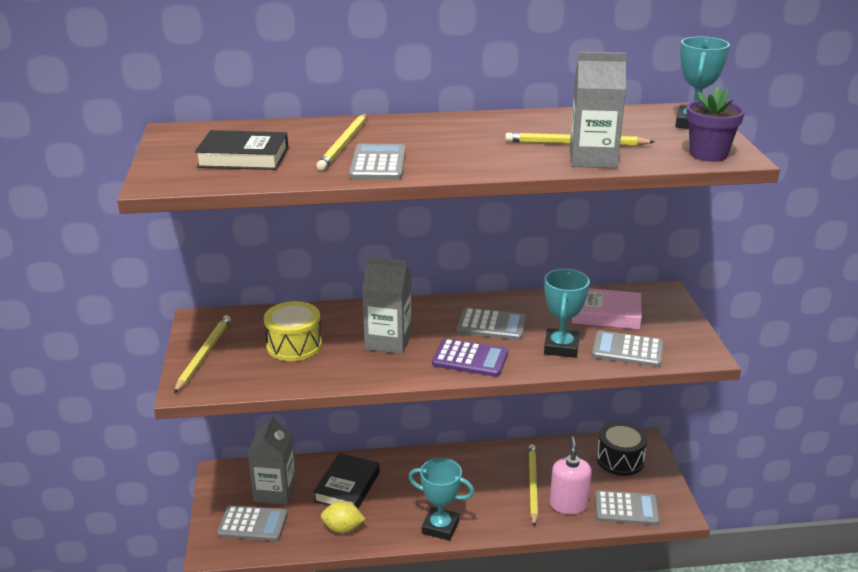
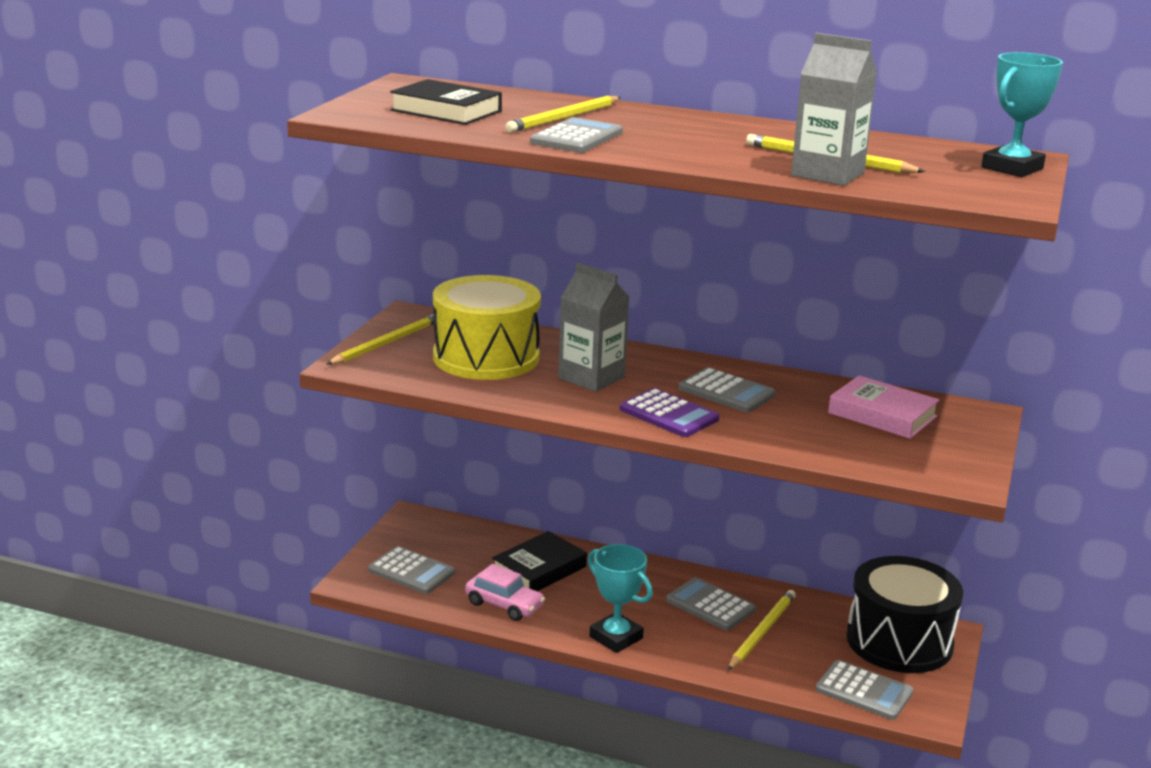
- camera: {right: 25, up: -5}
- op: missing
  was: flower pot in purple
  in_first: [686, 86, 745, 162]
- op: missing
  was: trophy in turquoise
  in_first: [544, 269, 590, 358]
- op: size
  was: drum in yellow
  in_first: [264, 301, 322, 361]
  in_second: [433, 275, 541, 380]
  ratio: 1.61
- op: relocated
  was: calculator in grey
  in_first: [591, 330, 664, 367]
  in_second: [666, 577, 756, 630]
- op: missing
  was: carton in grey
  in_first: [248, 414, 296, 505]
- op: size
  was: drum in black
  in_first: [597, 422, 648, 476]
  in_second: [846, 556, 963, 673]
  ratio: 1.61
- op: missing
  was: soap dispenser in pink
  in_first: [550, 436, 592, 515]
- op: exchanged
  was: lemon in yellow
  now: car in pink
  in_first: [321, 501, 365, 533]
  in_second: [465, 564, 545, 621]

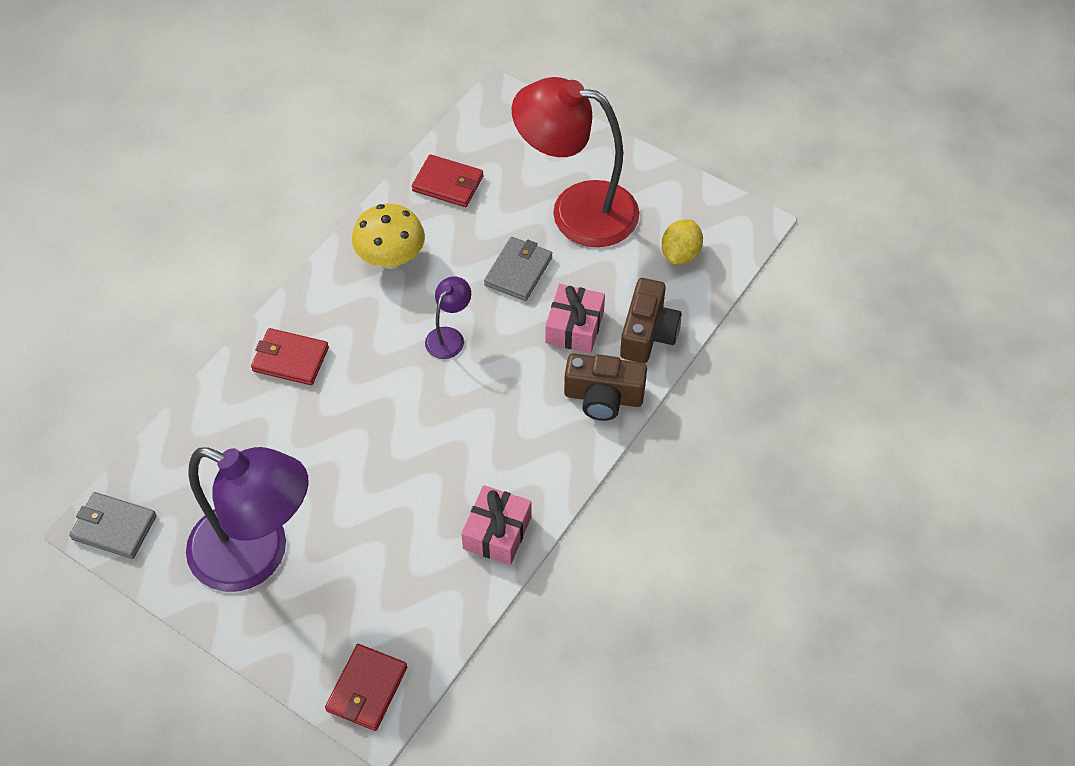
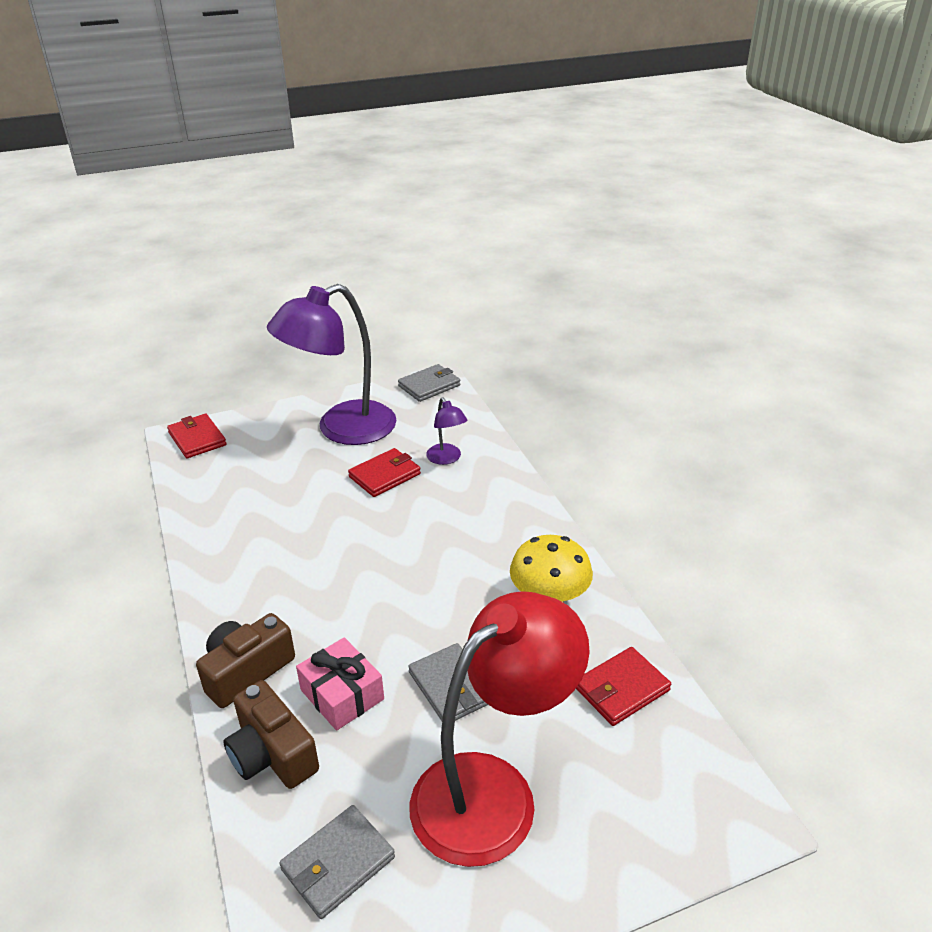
- camera: {right: 125, up: -20}
- op: exchanged
  was: lemon in yellow
  now: wallet in grey
  in_first: [661, 219, 703, 265]
  in_second: [279, 805, 395, 919]
- op: relocated
  was: lamp in purple
  in_first: [425, 276, 471, 359]
  in_second: [426, 397, 467, 465]
- op: relocated
  was: wallet in red
  in_first: [251, 328, 329, 385]
  in_second: [348, 448, 421, 497]
- op: missing
  was: gift in pink
  in_first: [461, 485, 532, 565]

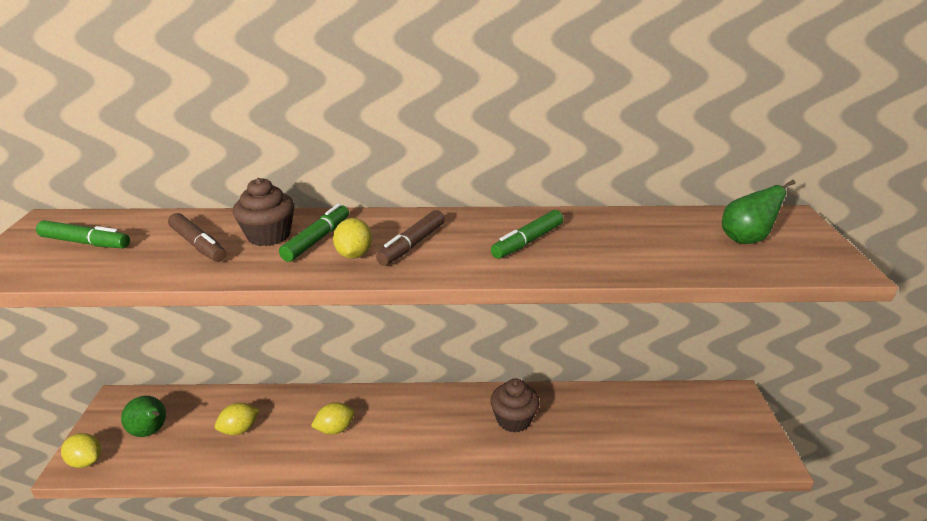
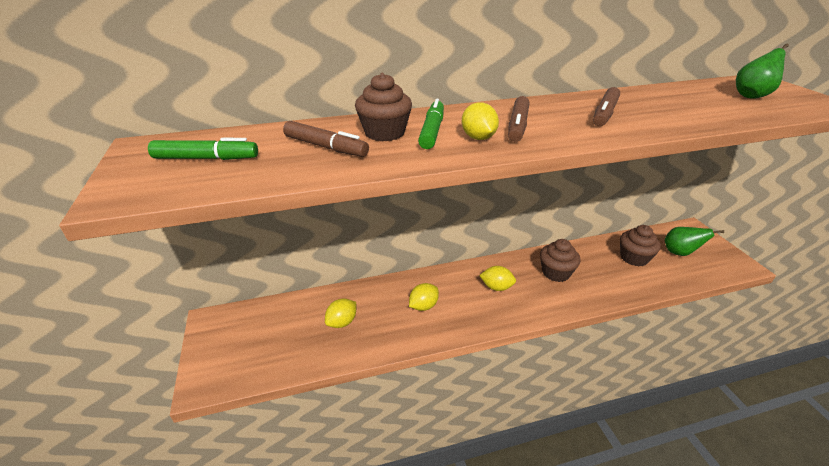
- camera: {right: -15, up: 5}
- op: colour
  was: marker in green
  now: marker in brown
  in_first: [491, 210, 564, 259]
  in_second: [593, 87, 620, 126]
- op: relocated
  was: pear in green
  in_first: [121, 396, 166, 437]
  in_second: [665, 227, 724, 256]
- op: relocated
  was: lemon in yellow
  in_first: [61, 433, 101, 468]
  in_second: [479, 266, 516, 291]
- op: appeared
  now: cupcake in brown
  in_second: [620, 225, 661, 267]

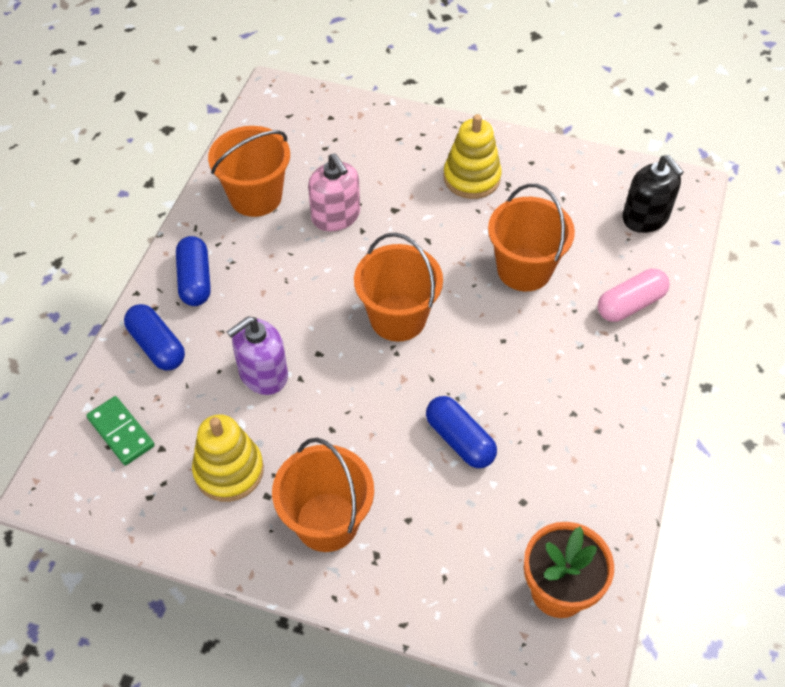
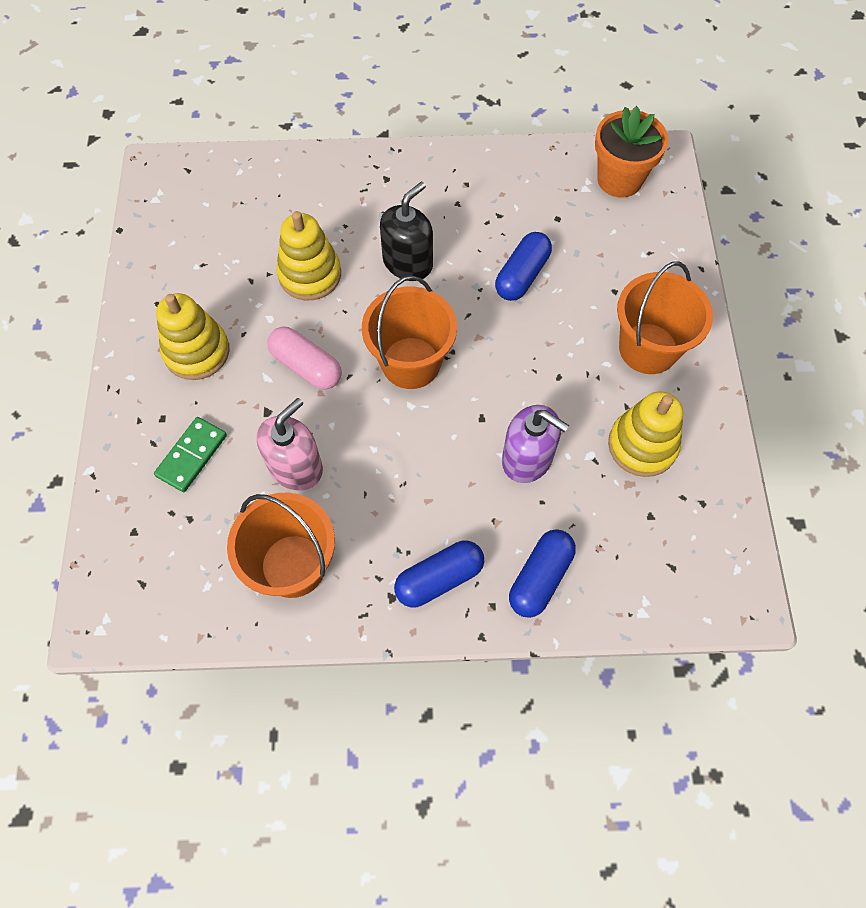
- camera: {right: -110, up: 10}
- op: relocated
  was: soap dispenser in black
  in_first: [622, 155, 684, 233]
  in_second: [380, 181, 433, 281]
- op: exchanged
  was: bucket in orange
  now: stacking toy in yellow
  in_first: [488, 184, 575, 291]
  in_second: [276, 211, 341, 301]
- op: relocated
  was: capsule in pink
  in_first: [598, 269, 670, 322]
  in_second: [267, 327, 342, 390]
- op: relocated
  was: domino in green
  in_first: [86, 396, 155, 465]
  in_second: [154, 417, 227, 492]

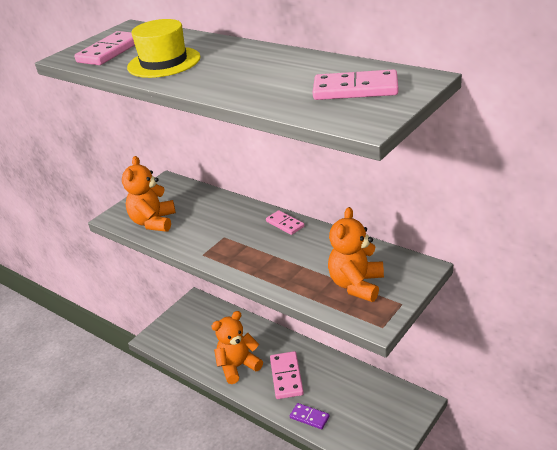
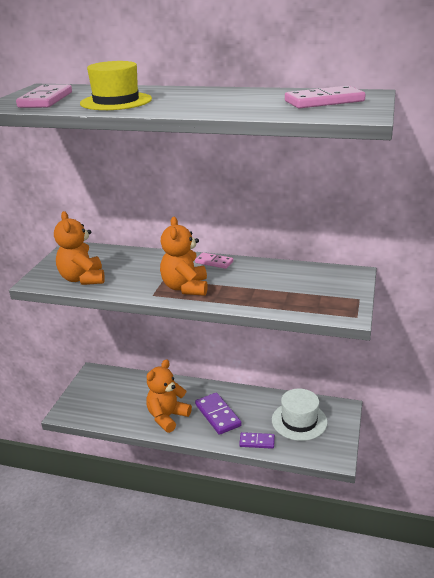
- camera: {right: -25, up: -5}
- op: relocated
  was: teddy bear in orange
  in_first: [328, 207, 384, 302]
  in_second: [160, 217, 208, 296]
- op: colour
  was: domino in pink
  now: domino in purple
  in_first: [270, 351, 304, 399]
  in_second: [195, 392, 242, 435]
- op: appeared
  now: hat in white
  in_second: [272, 389, 328, 441]

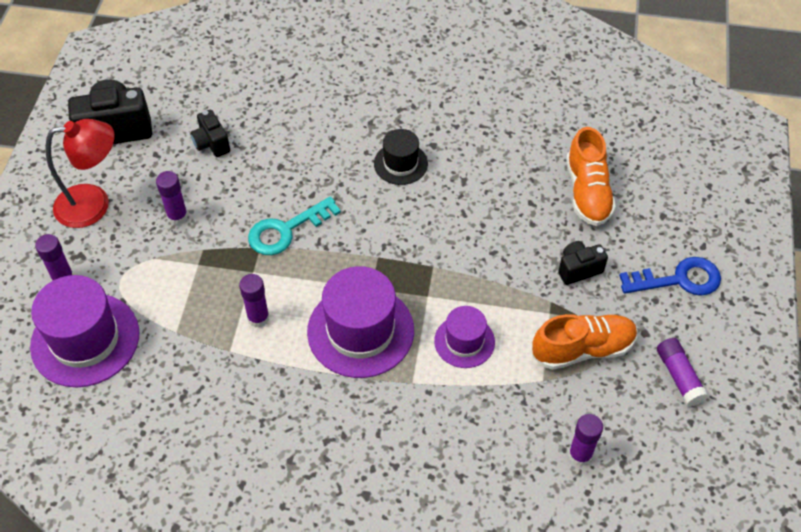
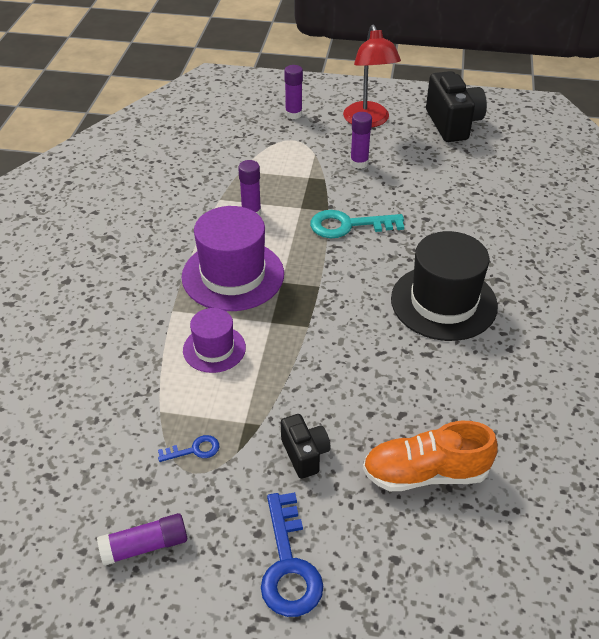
- camera: {right: 90, up: -10}
- op: missing
  was: camera in black
  in_first: [190, 110, 230, 157]
- op: size
  was: hat in black
  in_first: [374, 129, 428, 185]
  in_second: [391, 231, 498, 341]
  ratio: 1.78
- op: spun
  was: key in turquoise
  in_first: [248, 196, 341, 255]
  in_second: [310, 210, 404, 238]
  clockwise: -60
- op: missing
  was: hat in purple
  in_first: [30, 275, 139, 387]
- op: exchanged
  was: shoe in orange
  now: key in blue
  in_first: [532, 314, 637, 370]
  in_second: [158, 435, 219, 462]
- op: missing
  was: glue stick in purple
  in_first: [568, 414, 603, 466]

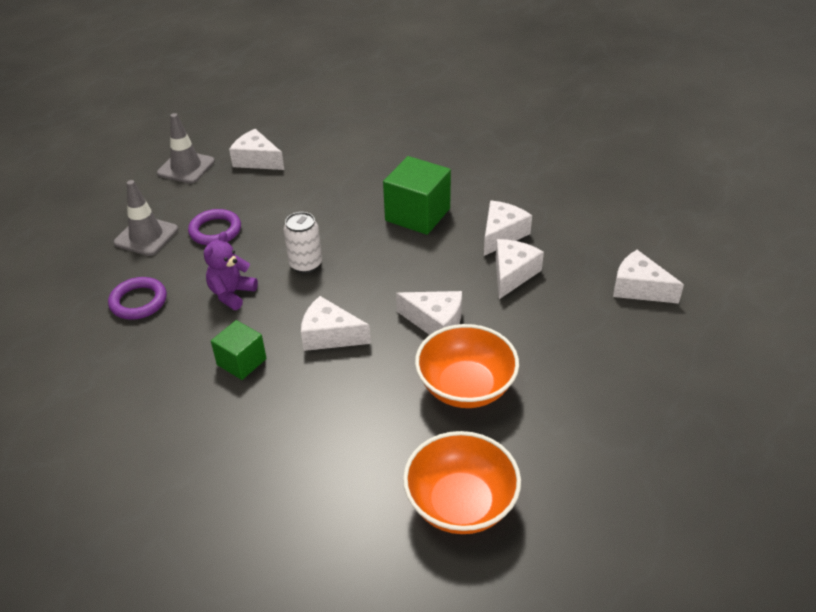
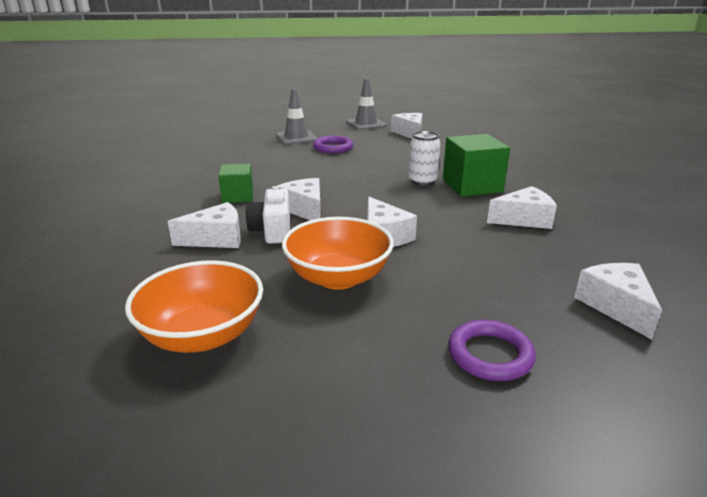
- camera: {right: 45, up: -15}
- op: relocated
  was: can in white
  in_first: [284, 212, 322, 274]
  in_second: [408, 131, 441, 186]
- op: missing
  was: teddy bear in purple
  in_first: [204, 231, 258, 310]
- op: relocated
  was: cheese in white
  in_first: [496, 239, 544, 299]
  in_second: [168, 202, 241, 248]
- op: relocated
  was: ring in purple
  in_first: [108, 277, 167, 320]
  in_second: [448, 320, 536, 381]
- op: appeared
  now: camera in white
  in_second: [245, 186, 290, 244]

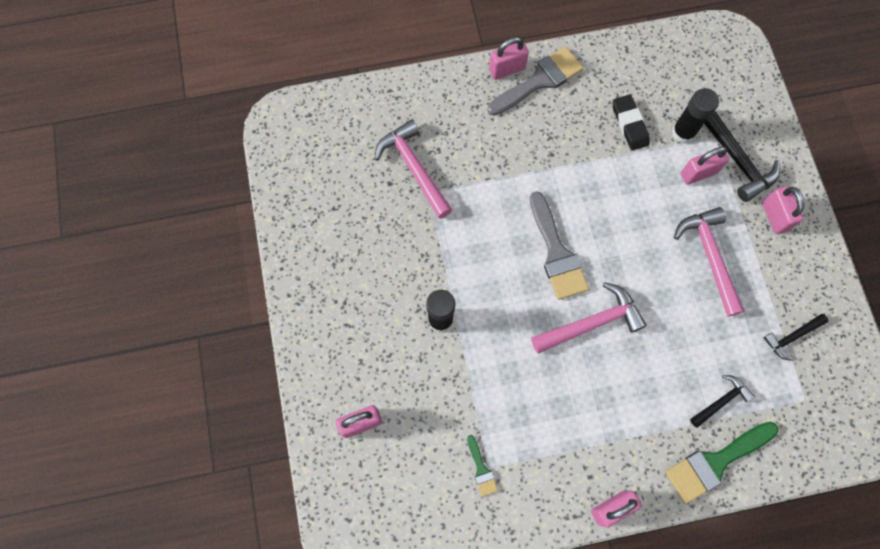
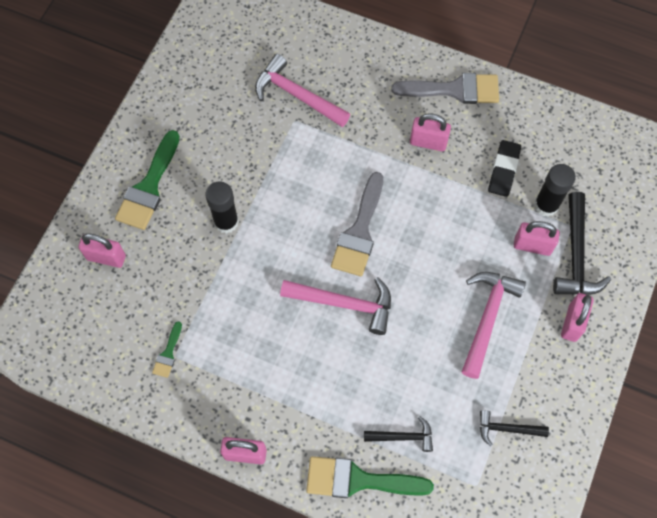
- camera: {right: 35, up: -5}
- op: relocated
  was: padlock in pink
  in_first: [489, 37, 529, 80]
  in_second: [410, 113, 451, 151]
- op: spun
  was: hammer in pink
  in_first: [375, 120, 453, 219]
  in_second: [255, 54, 350, 127]
  clockwise: -60
- op: appeared
  now: brush in green
  in_second: [115, 130, 180, 230]

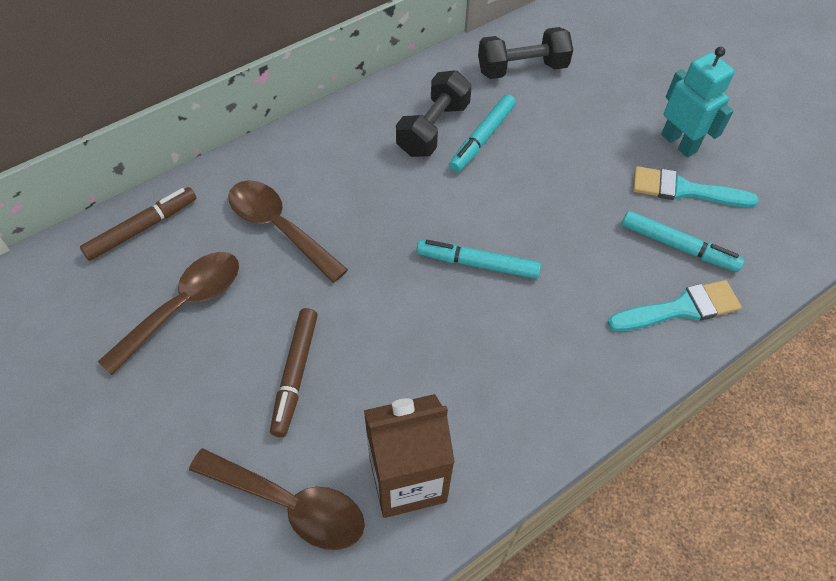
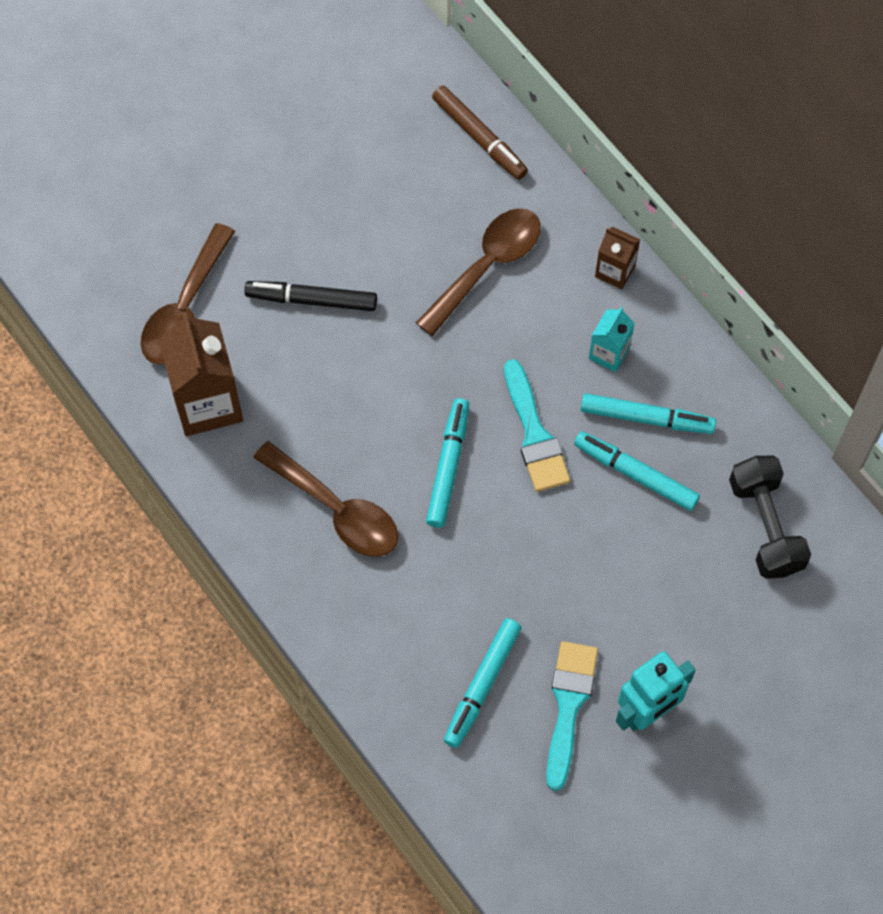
- camera: {right: 90, up: 10}
- op: exchanged
  was: dumbbell in black
  now: marker in turquoise
  in_first: [396, 70, 472, 157]
  in_second: [581, 393, 716, 434]
- op: relocated
  was: spoon in brown
  in_first: [98, 252, 239, 375]
  in_second: [253, 441, 398, 557]
- op: relocated
  was: brush in turquoise
  in_first: [607, 280, 742, 331]
  in_second: [504, 359, 570, 492]
- op: colour
  was: marker in brown
  now: marker in black
  in_first: [270, 308, 318, 437]
  in_second: [244, 281, 377, 311]
- op: appeared
  now: carton in brown
  in_second: [595, 227, 640, 289]
- op: appeared
  now: carton in turquoise
  in_second: [589, 307, 635, 372]

